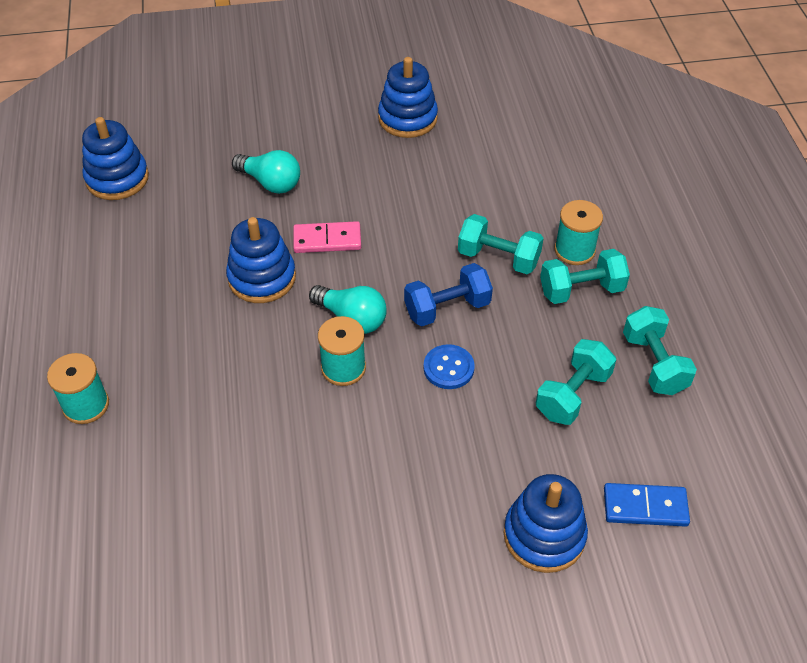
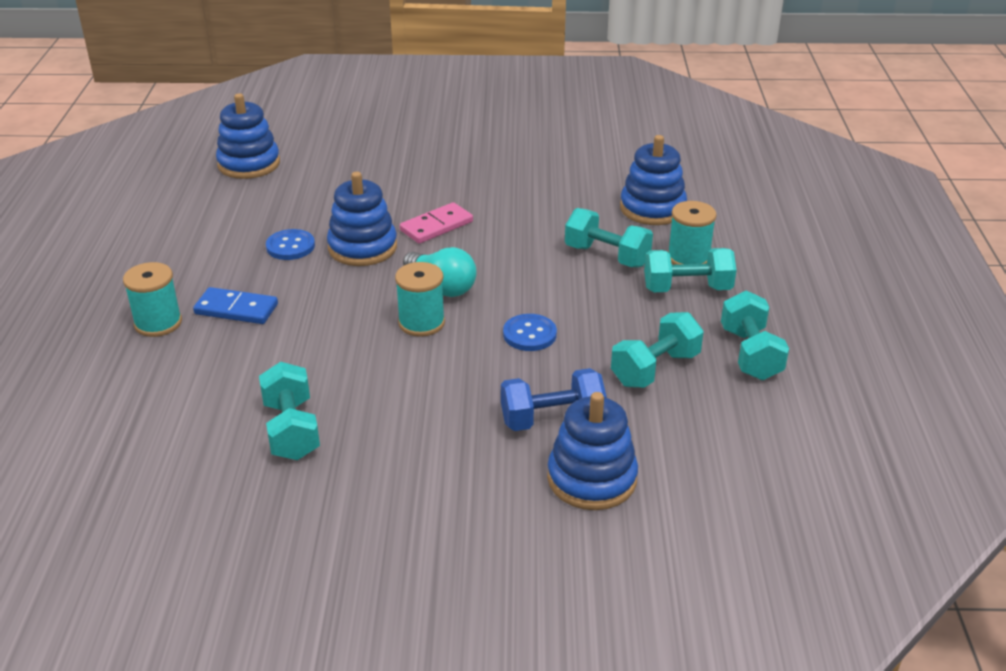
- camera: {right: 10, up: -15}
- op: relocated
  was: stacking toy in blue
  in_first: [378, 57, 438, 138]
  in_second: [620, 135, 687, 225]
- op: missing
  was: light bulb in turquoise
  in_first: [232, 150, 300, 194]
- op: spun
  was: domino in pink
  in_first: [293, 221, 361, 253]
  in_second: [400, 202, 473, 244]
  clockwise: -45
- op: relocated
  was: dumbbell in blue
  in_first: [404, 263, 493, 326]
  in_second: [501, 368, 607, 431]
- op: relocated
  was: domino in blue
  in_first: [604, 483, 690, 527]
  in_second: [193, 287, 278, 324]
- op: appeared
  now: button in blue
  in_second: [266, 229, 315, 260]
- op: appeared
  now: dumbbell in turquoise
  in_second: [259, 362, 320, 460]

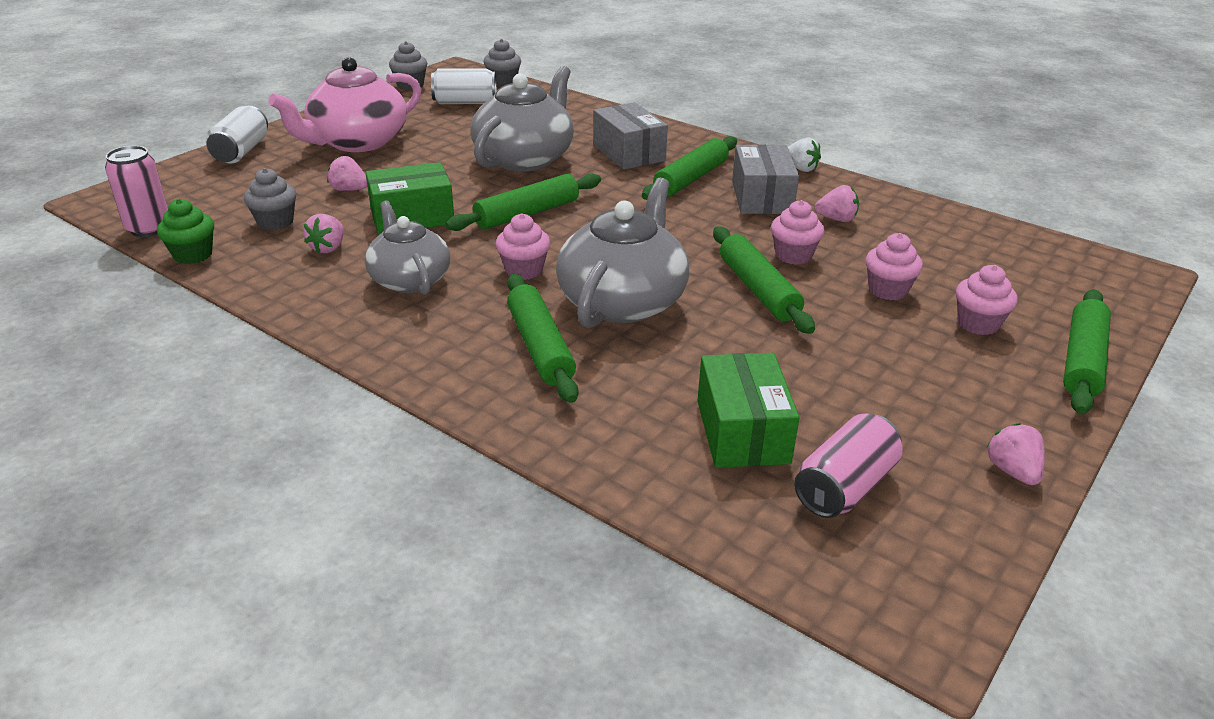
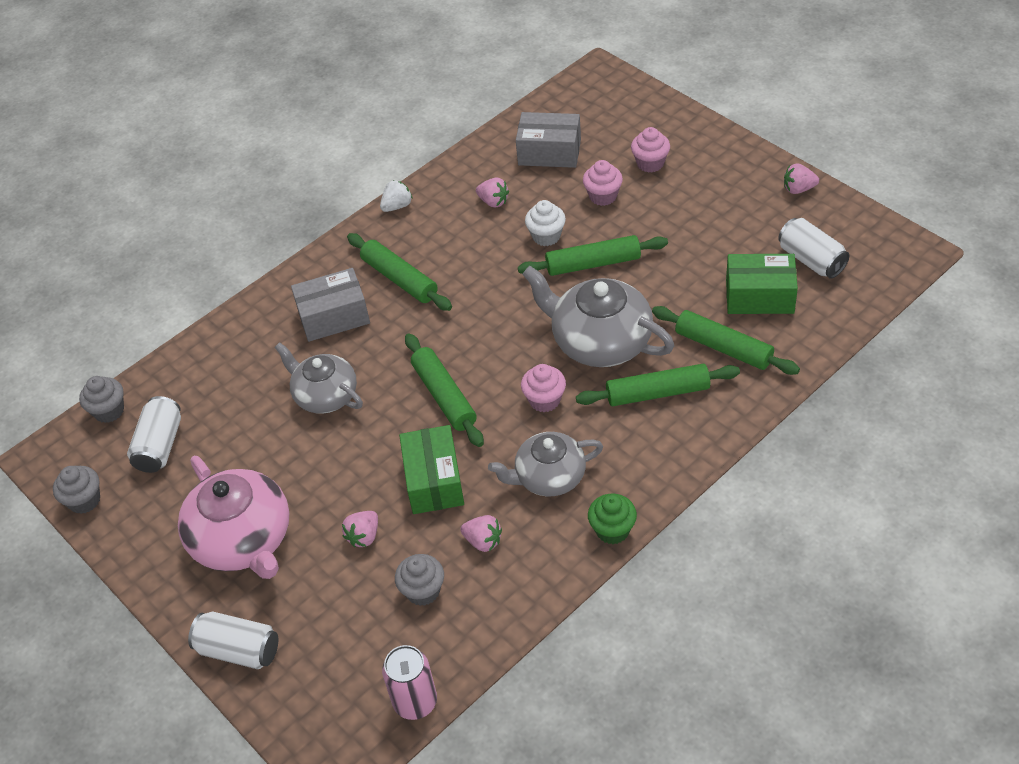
- camera: {right: -75, up: 15}
- op: size
  was: teapot in grey
  in_first: [470, 66, 574, 172]
  in_second: [275, 342, 363, 414]
  ratio: 0.66
- op: relocated
  was: box in grey
  in_first: [732, 144, 799, 214]
  in_second: [516, 112, 581, 168]
- op: spun
  was: strawberry in pink
  in_first: [814, 185, 859, 222]
  in_second: [476, 178, 509, 208]
  clockwise: 105
- op: relocated
  was: cupcake in green
  in_first: [157, 199, 214, 264]
  in_second: [588, 494, 637, 544]
- op: colour
  was: cupcake in pink
  now: cupcake in white
  in_first: [771, 200, 824, 265]
  in_second: [525, 200, 566, 246]
- op: relocated
  was: rolling pin in green
  in_first: [1063, 289, 1111, 414]
  in_second: [652, 306, 800, 375]
- op: colour
  was: can in pink
  now: can in white
  in_first: [794, 413, 903, 518]
  in_second: [778, 218, 849, 279]

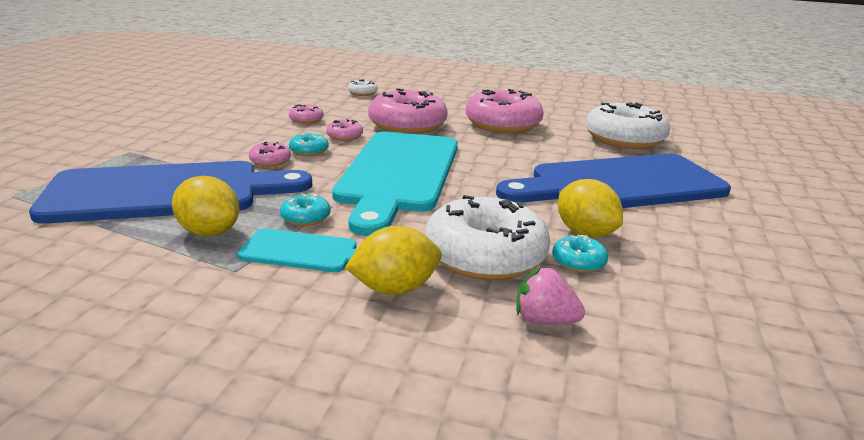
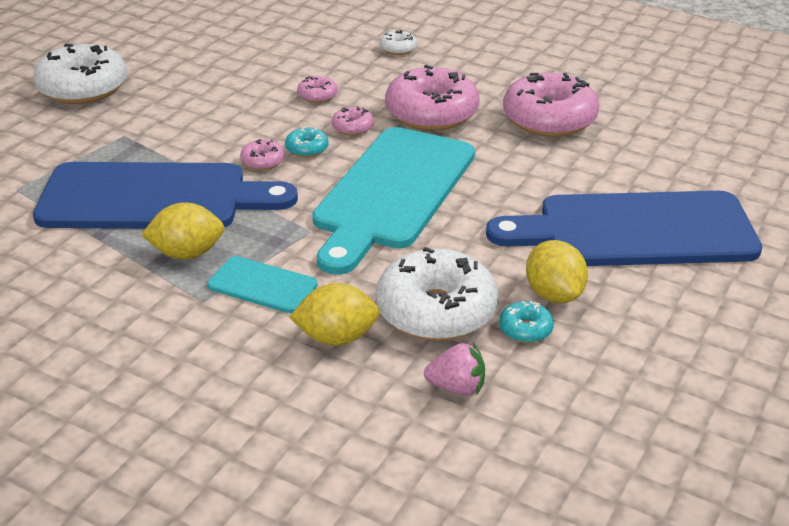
- camera: {right: 15, up: 10}
- op: relocated
  was: donut in white
  in_first: [586, 102, 670, 149]
  in_second: [33, 44, 127, 104]
- op: spun
  was: lemon in yellow
  in_first: [172, 176, 239, 236]
  in_second: [141, 202, 225, 259]
  clockwise: -60
- op: missing
  was: donut in turquoise
  in_first: [280, 193, 331, 226]
- op: spun
  was: strawberry in pink
  in_first: [516, 266, 585, 324]
  in_second: [424, 342, 485, 395]
  clockwise: 150

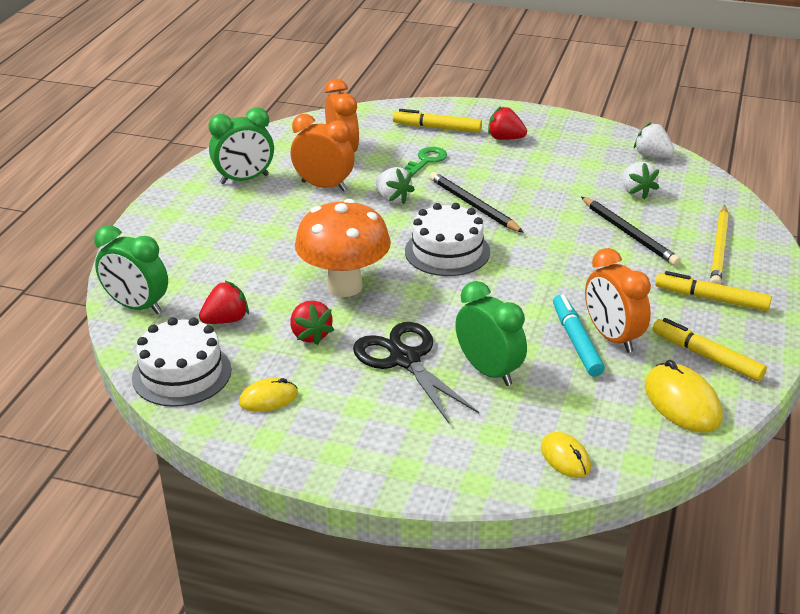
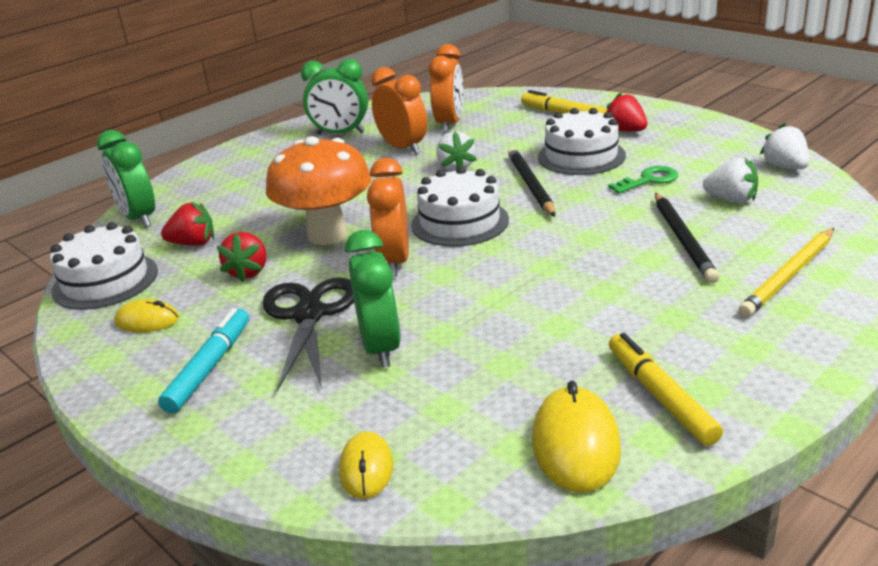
- camera: {right: 30, up: -5}
- op: relocated
  was: key in green
  in_first: [403, 147, 447, 176]
  in_second: [608, 166, 678, 194]
- op: spun
  was: strawberry in white
  in_first: [623, 162, 659, 200]
  in_second: [703, 158, 758, 203]
  clockwise: -75
- op: relocated
  was: clock in orange
  in_first: [585, 248, 651, 353]
  in_second: [367, 158, 409, 277]
- op: missing
  was: marker in yellow
  in_first: [655, 271, 772, 311]
- op: relocated
  was: marker in turquoise
  in_first: [553, 294, 605, 377]
  in_second: [158, 308, 249, 413]
- op: appeared
  now: cake in white
  in_second: [538, 108, 626, 175]

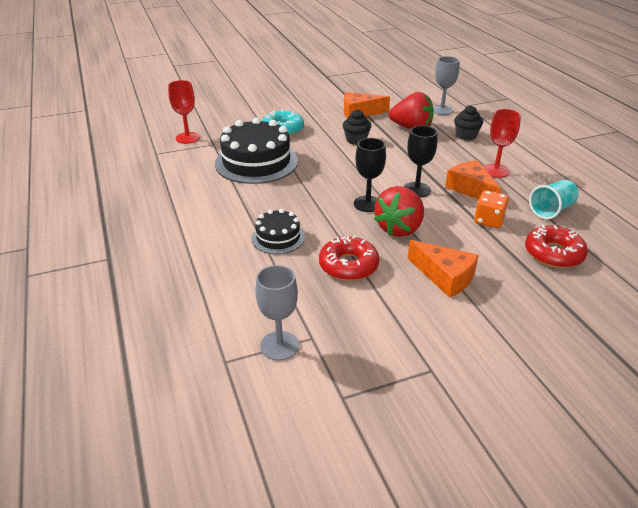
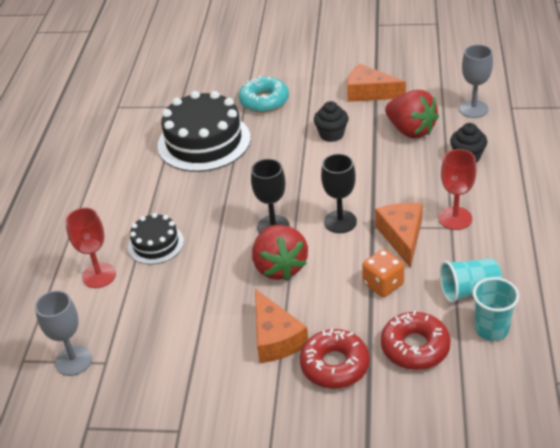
- camera: {right: 30, up: 5}
- op: relocated
  was: goblet in red
  in_first: [168, 80, 200, 144]
  in_second: [65, 207, 116, 288]
- op: spun
  was: strawberry in red
  in_first: [374, 186, 424, 237]
  in_second: [252, 225, 308, 280]
  clockwise: -75
- op: relocated
  was: donut in red
  in_first: [319, 235, 380, 281]
  in_second: [300, 328, 370, 389]
- op: appeared
  now: cup in turquoise
  in_second: [473, 277, 519, 341]

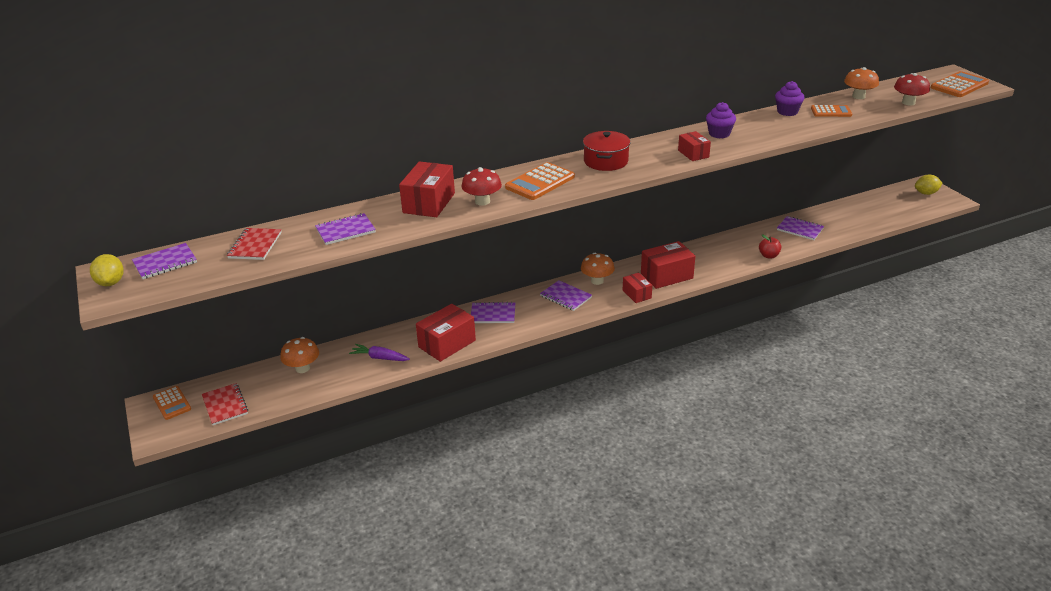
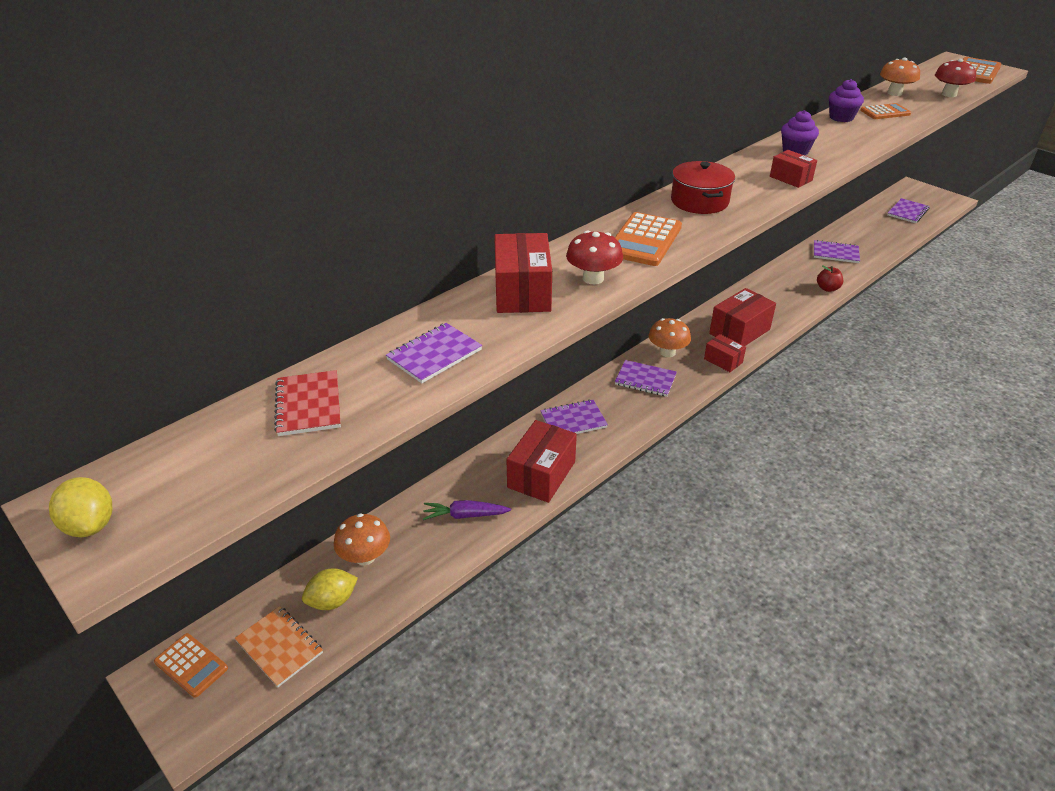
- camera: {right: -20, up: 5}
- op: relocated
  was: lemon in yellow
  in_first: [915, 175, 942, 195]
  in_second: [302, 568, 358, 610]
- op: relocated
  was: notebook in purple
  in_first: [132, 243, 197, 279]
  in_second: [887, 198, 929, 223]
- op: colour
  was: notebook in red
  now: notebook in orange
  in_first: [202, 383, 248, 425]
  in_second: [235, 606, 323, 687]

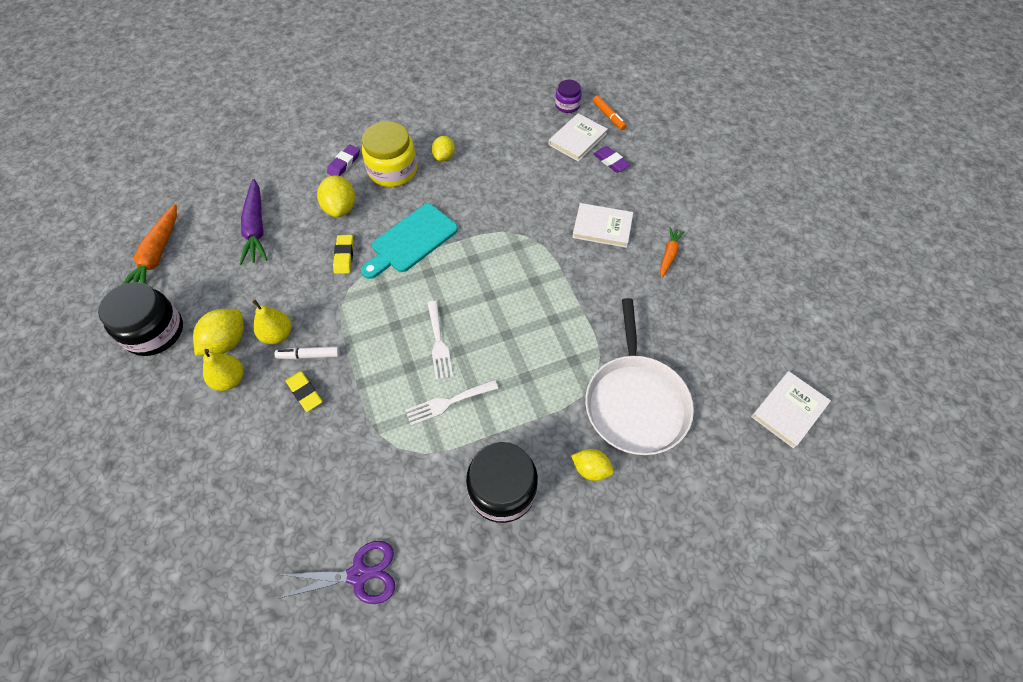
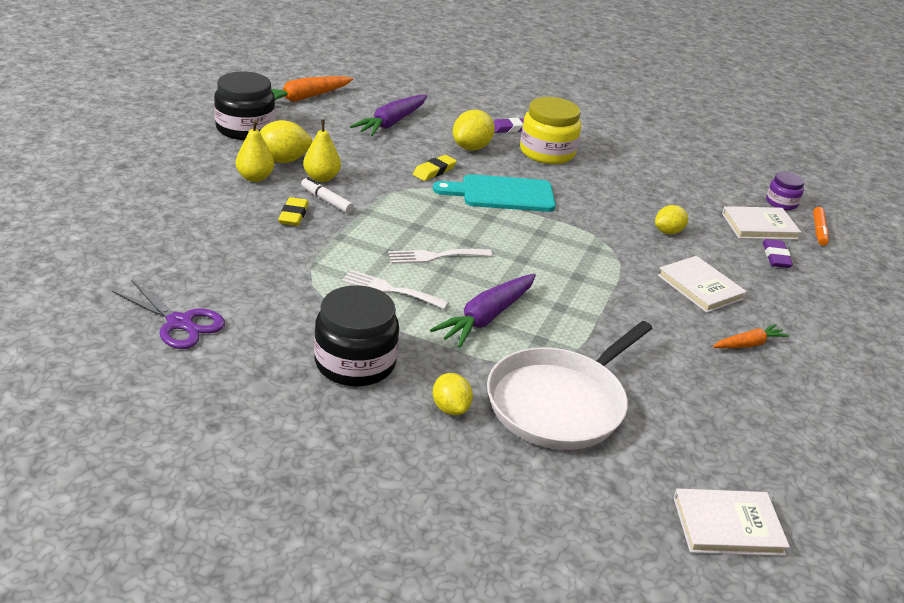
- camera: {right: 40, up: -25}
- op: relocated
  was: lemon in yellow
  in_first: [432, 136, 455, 162]
  in_second: [655, 205, 688, 234]
- op: spun
  was: fork in white
  in_first: [427, 301, 453, 380]
  in_second: [388, 249, 492, 264]
  clockwise: 45
- op: appeared
  now: carrot in purple
  in_second: [430, 274, 536, 348]

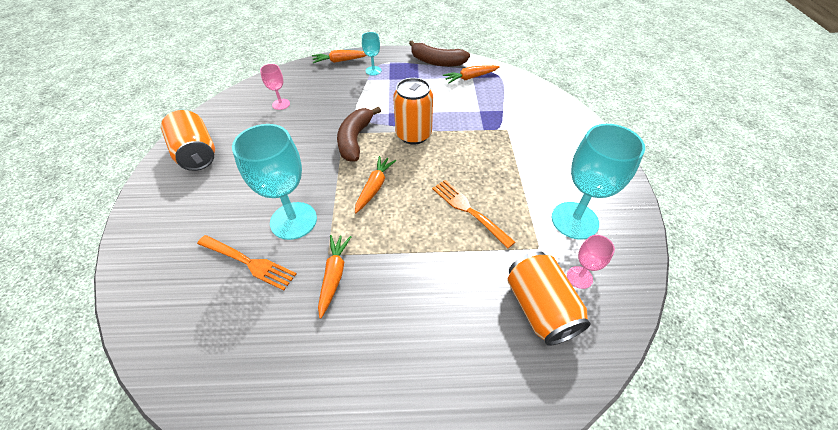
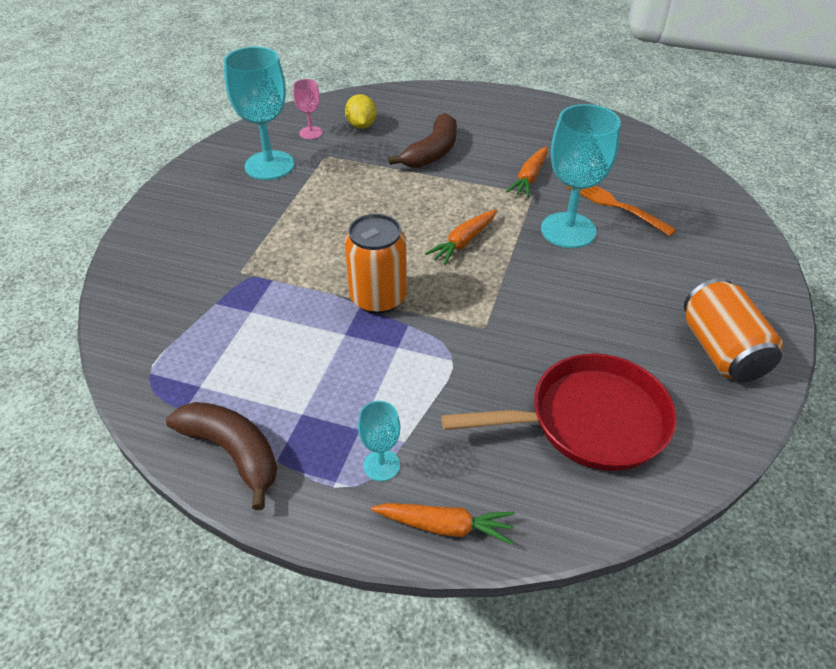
- camera: {right: -160, up: -5}
- op: exchanged
  was: goblet in pink
  now: pan in red
  in_first: [260, 64, 290, 110]
  in_second: [441, 354, 677, 471]
- op: missing
  was: carrot in orange
  in_first: [443, 65, 500, 83]
- op: relocated
  was: banana in brown
  in_first: [337, 107, 381, 162]
  in_second: [388, 113, 457, 168]
- op: missing
  was: fork in orange
  in_first: [432, 180, 515, 249]
- op: exchanged
  was: can in orange
  now: lemon in yellow
  in_first: [507, 251, 590, 346]
  in_second: [345, 94, 377, 129]

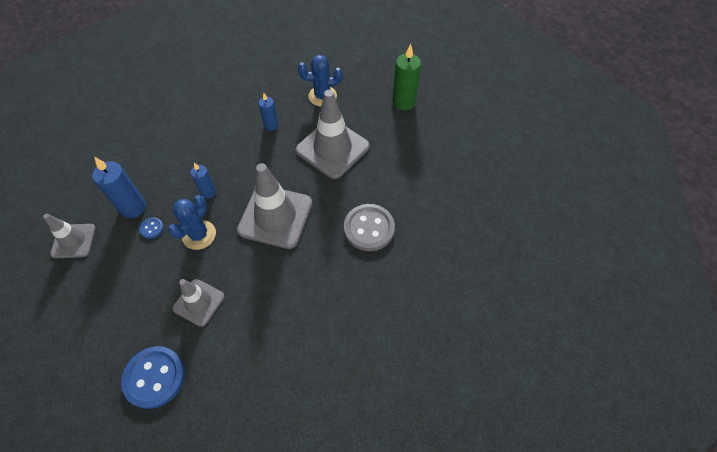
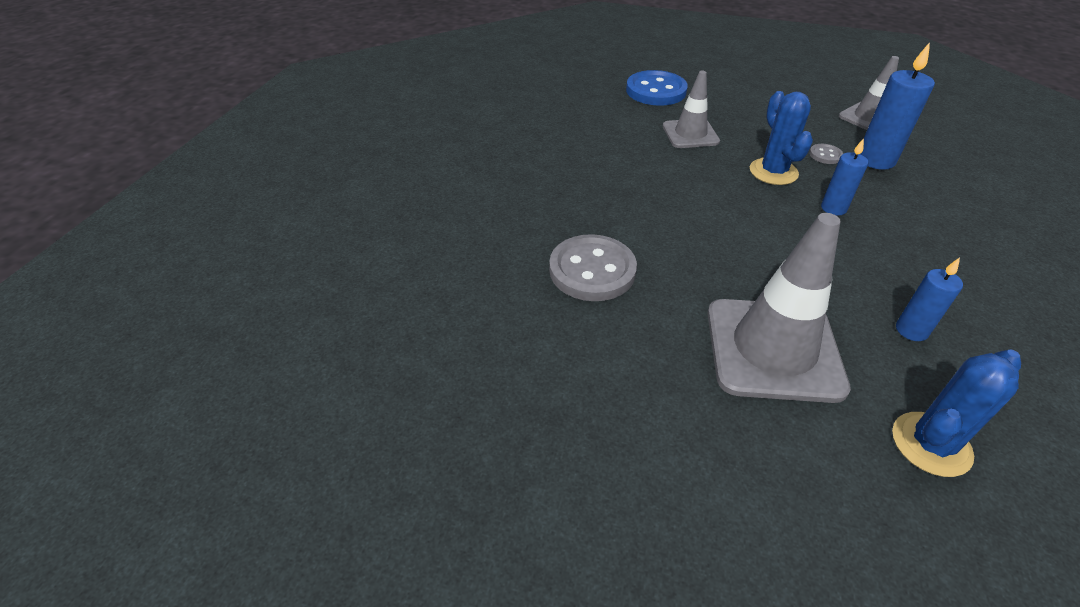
- camera: {right: 145, up: -15}
- op: missing
  was: candle in green
  in_first: [393, 44, 421, 111]
- op: missing
  was: traffic cone in grey
  in_first: [237, 163, 312, 249]
- op: colour
  was: button in blue
  now: button in grey
  in_first: [139, 218, 164, 239]
  in_second: [809, 144, 843, 164]

